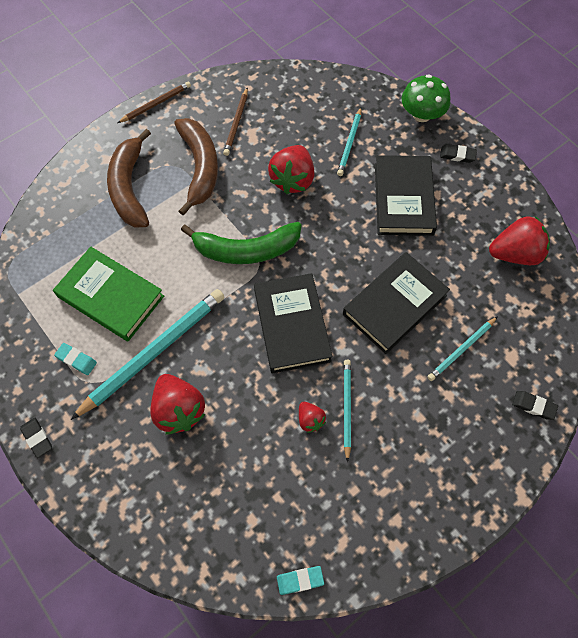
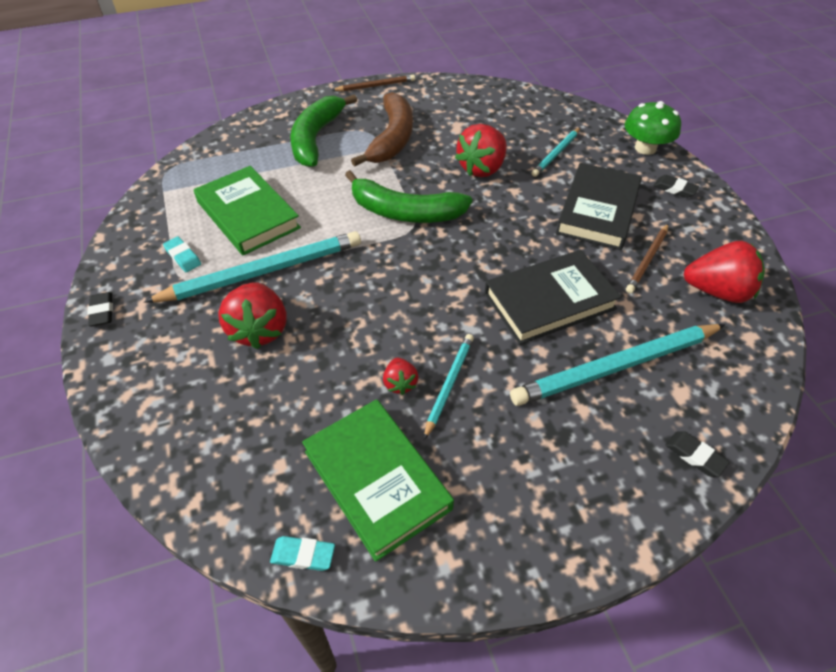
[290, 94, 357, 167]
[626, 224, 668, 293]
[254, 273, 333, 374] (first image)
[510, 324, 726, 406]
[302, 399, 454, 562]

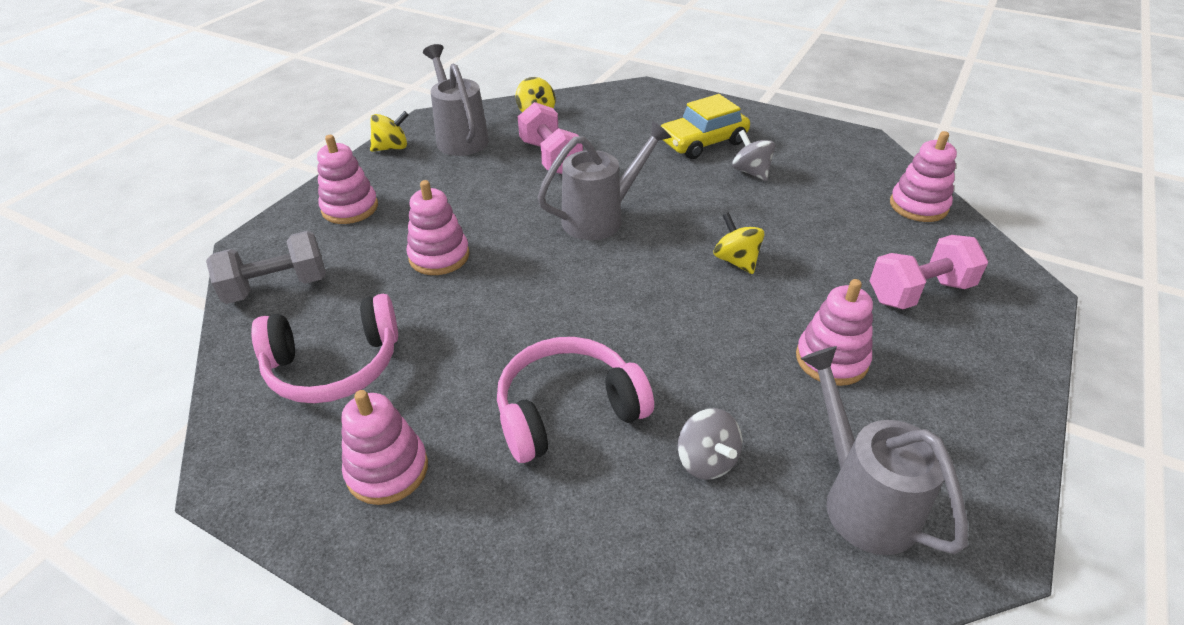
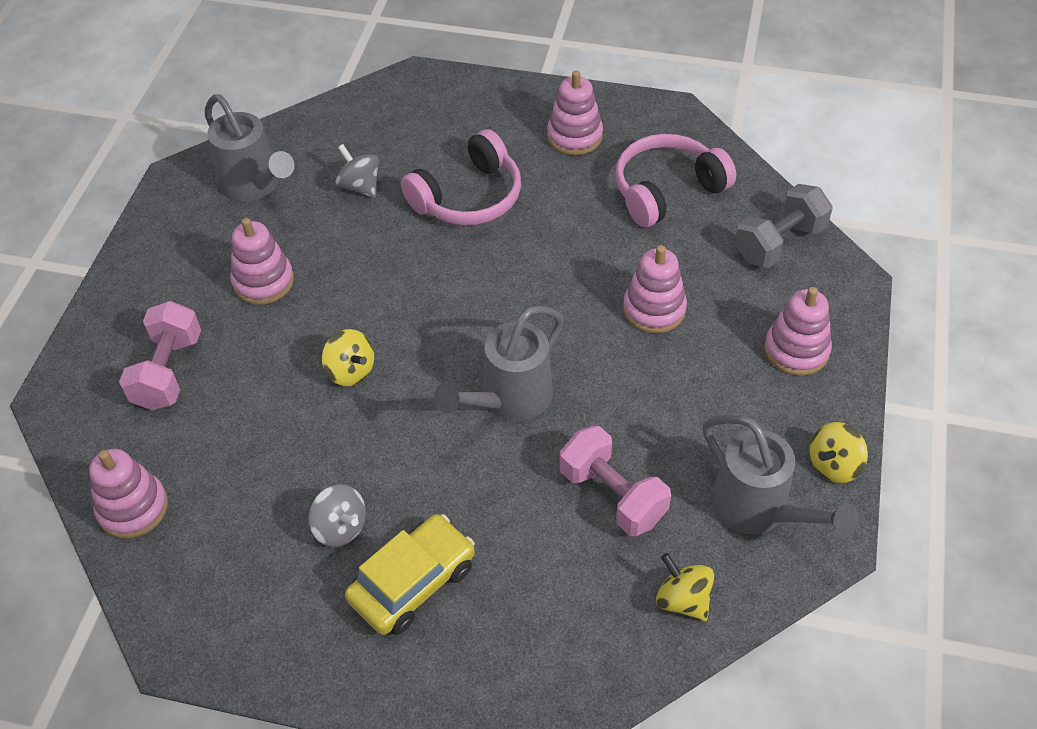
[119, 301, 201, 411]

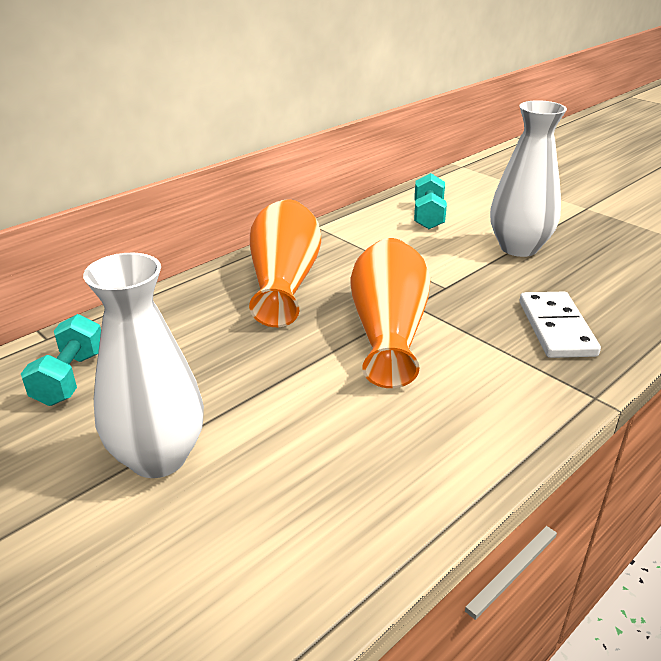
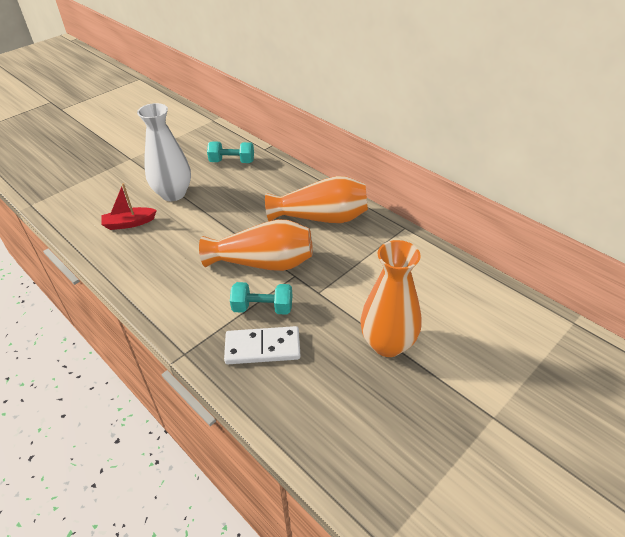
[230, 282, 293, 315]
[360, 240, 422, 357]
[101, 183, 157, 230]

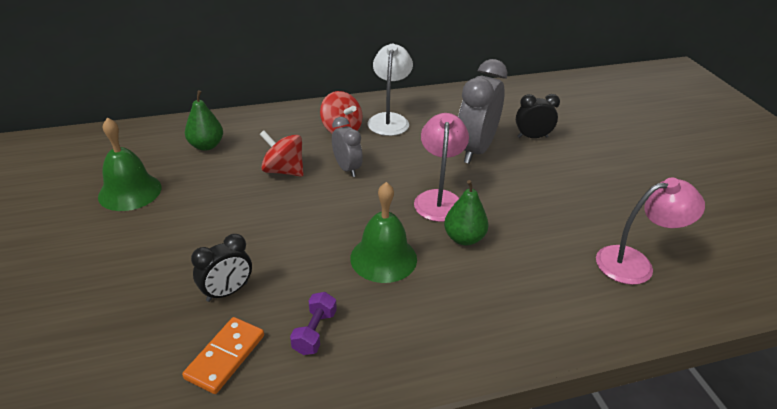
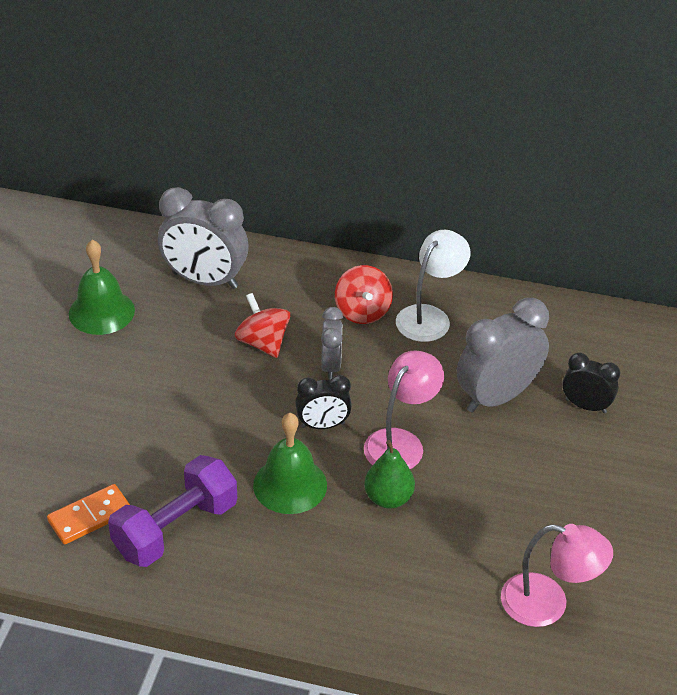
[158, 187, 249, 289]
[295, 375, 352, 429]
[108, 455, 237, 567]

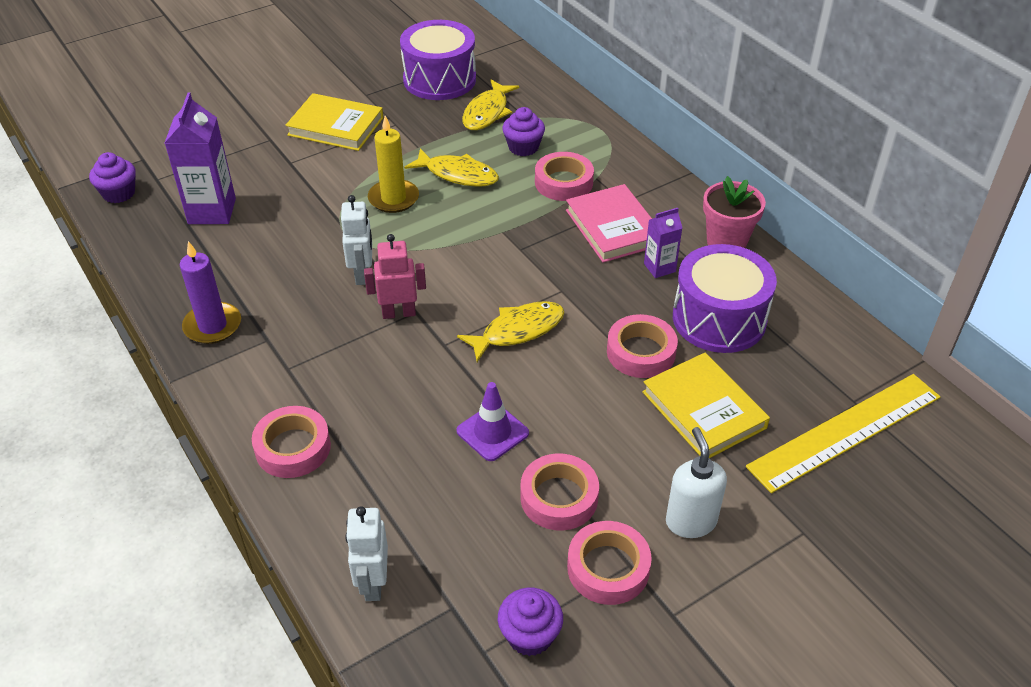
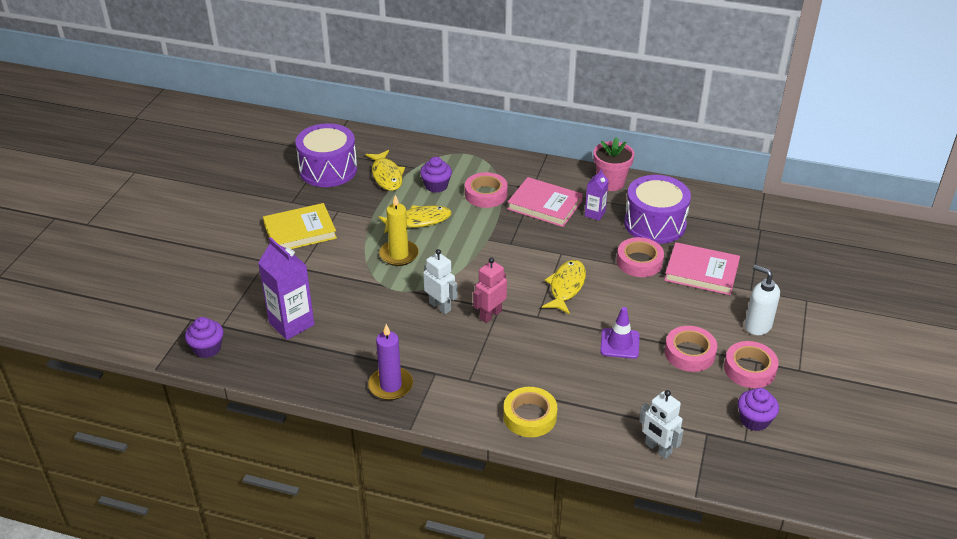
[503, 387, 557, 437]
[664, 242, 740, 295]
[746, 374, 940, 493] (first image)

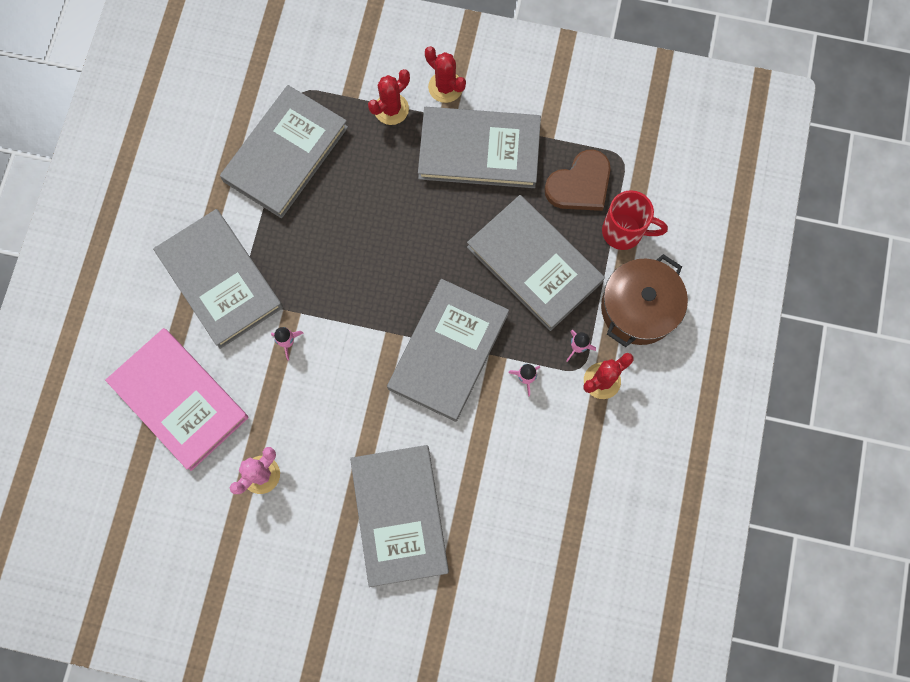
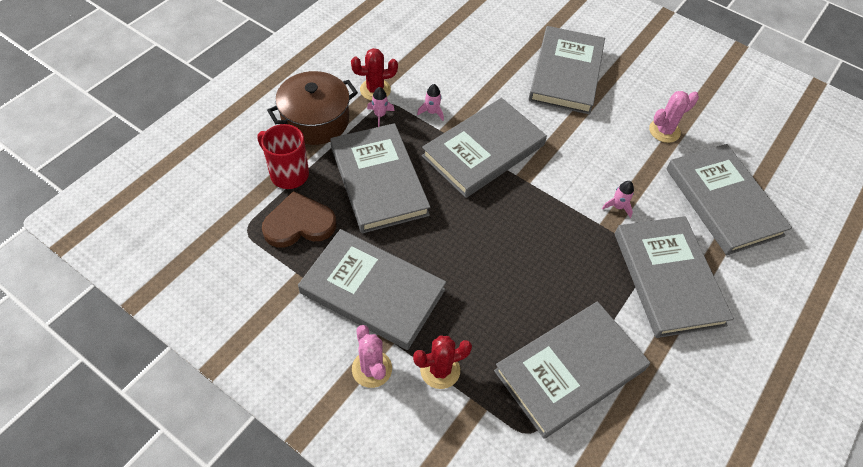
[666, 144, 792, 255]
[352, 325, 392, 388]

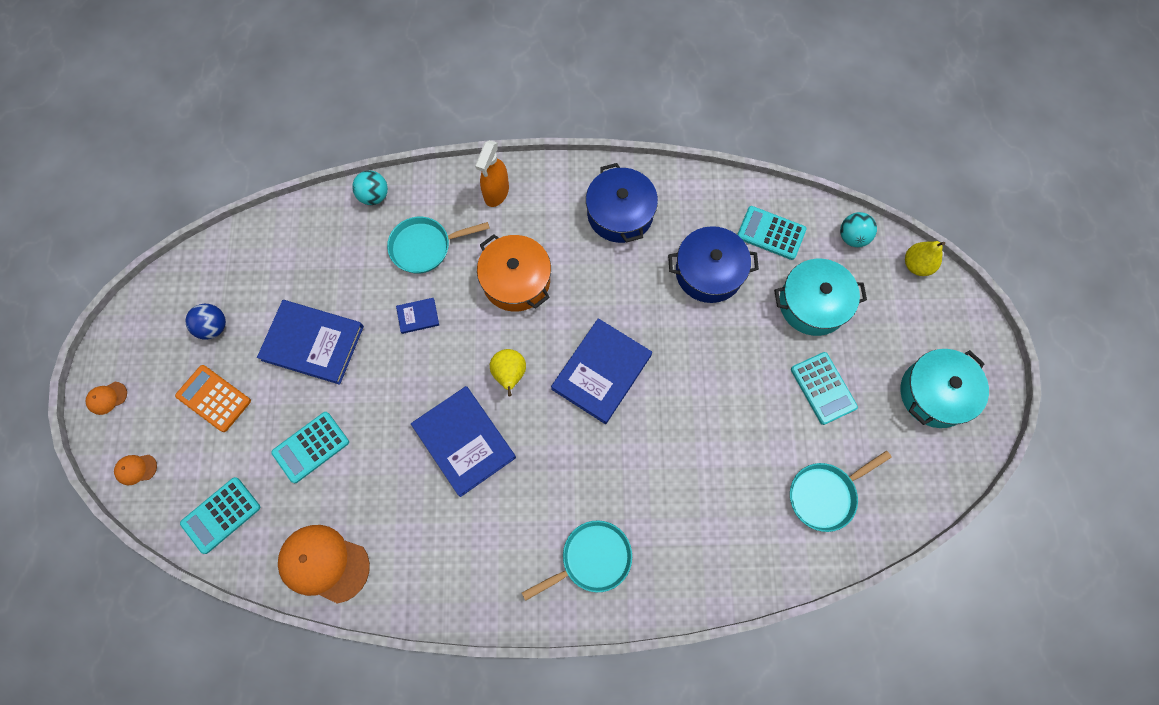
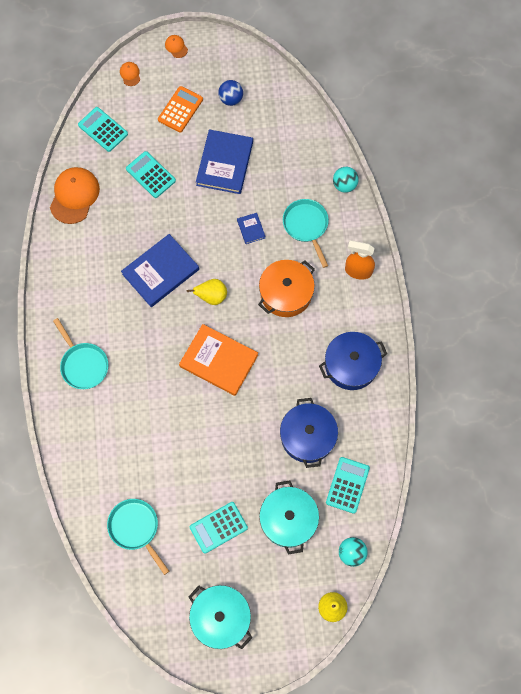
[179, 324, 258, 396]

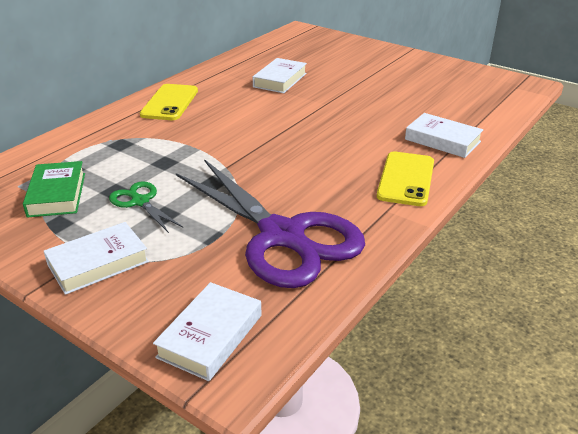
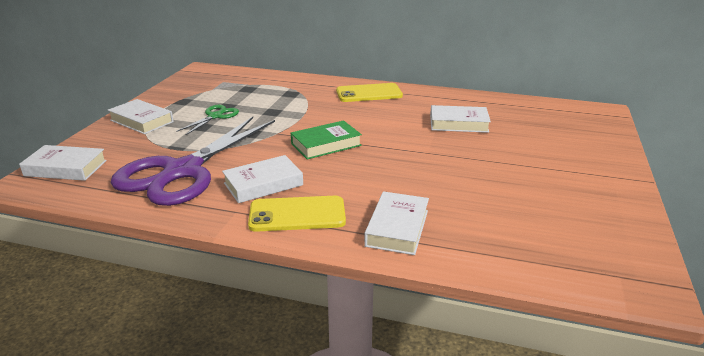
[291, 120, 362, 159]
[222, 155, 303, 203]

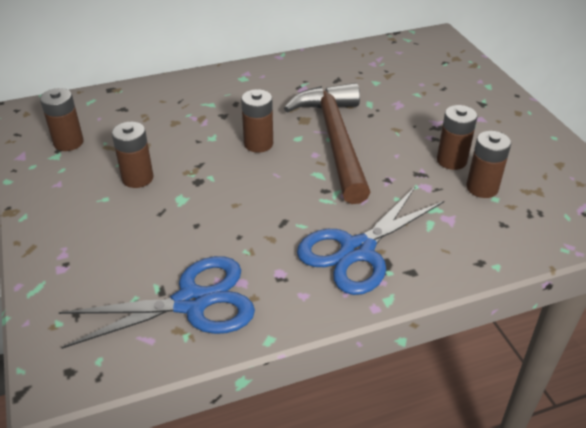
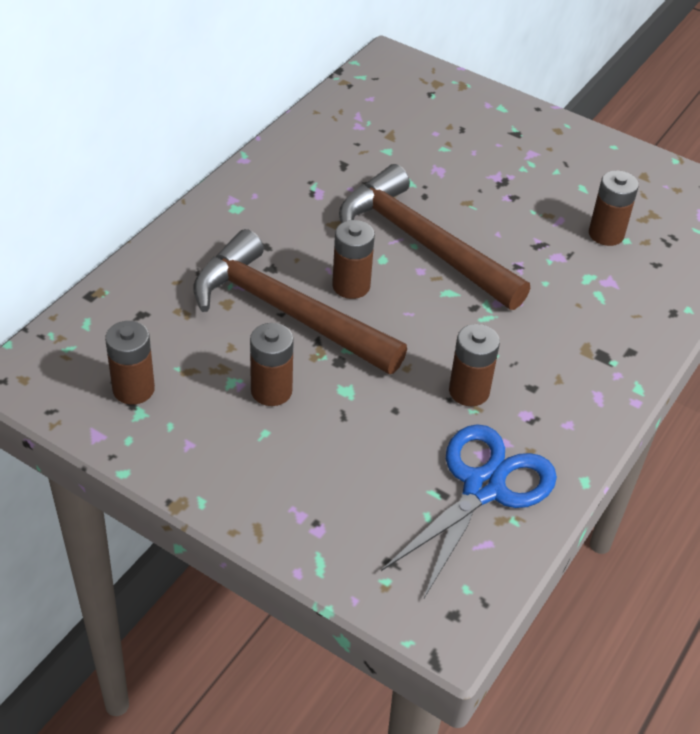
[297, 186, 444, 295] (first image)
[449, 324, 500, 406]
[193, 229, 407, 374]

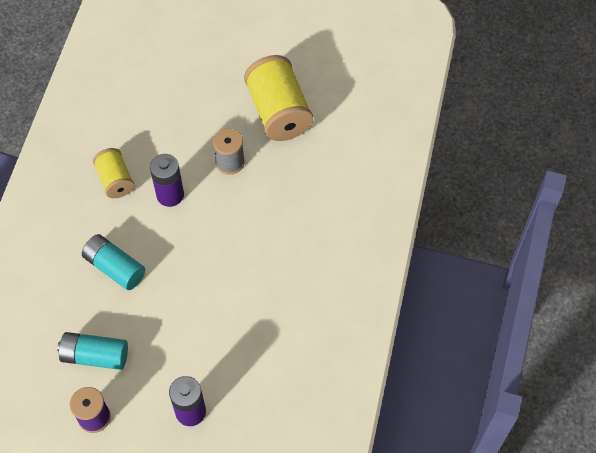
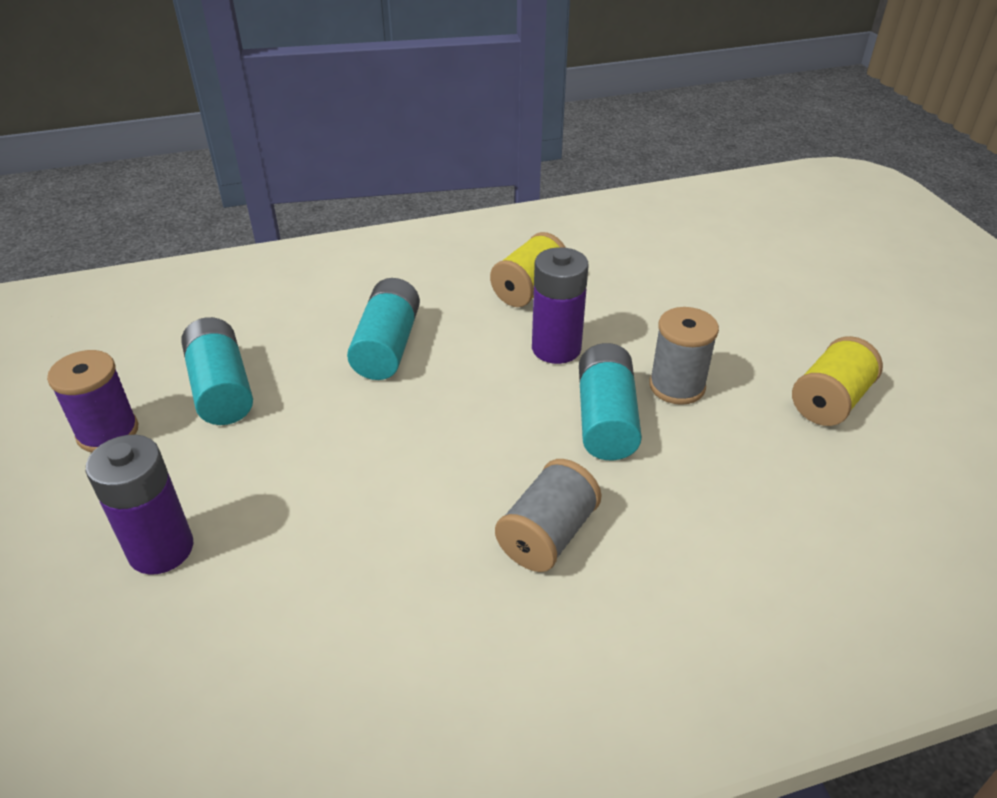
[792, 336, 883, 426]
[495, 459, 602, 572]
[579, 343, 642, 460]

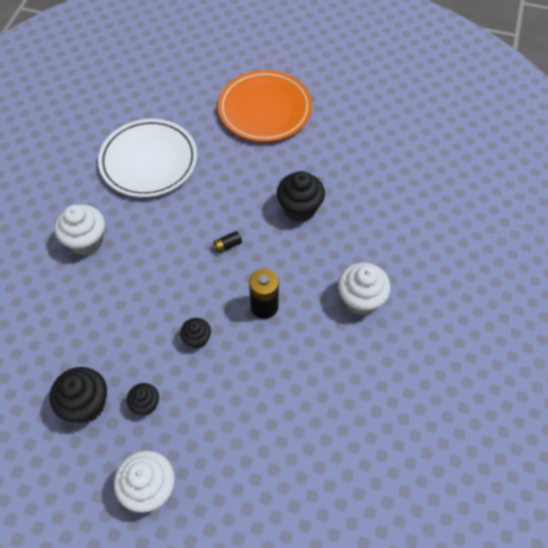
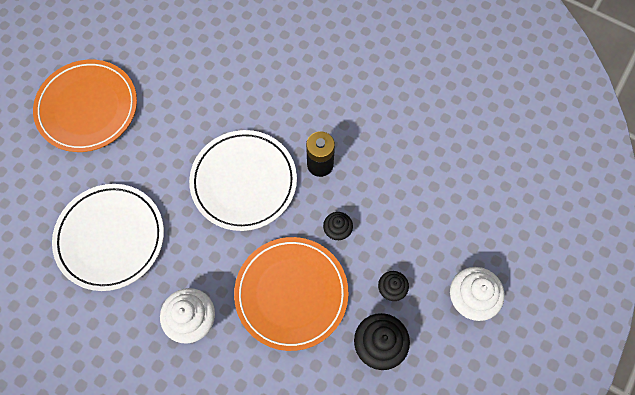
[189, 130, 297, 231]
[277, 171, 325, 222] (first image)
[338, 263, 391, 316] (first image)
[234, 237, 349, 351]

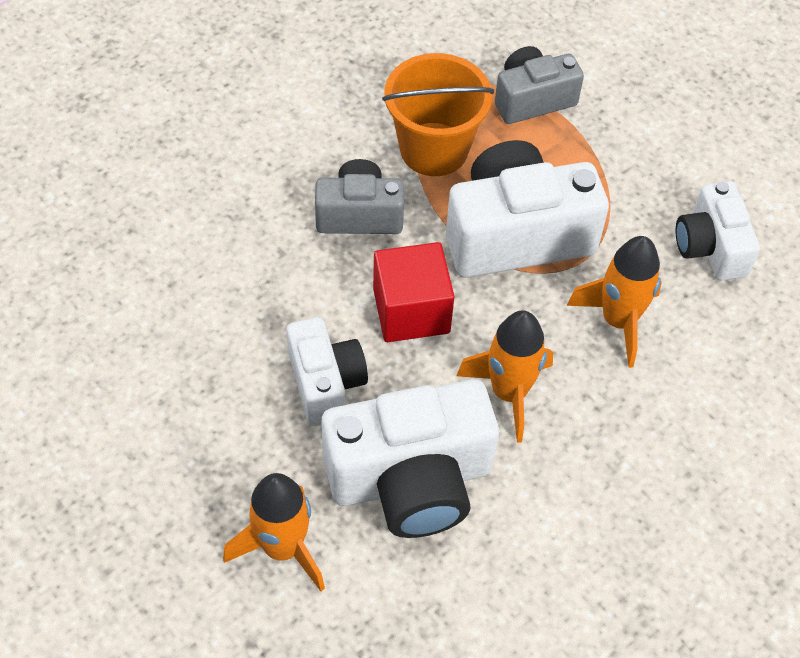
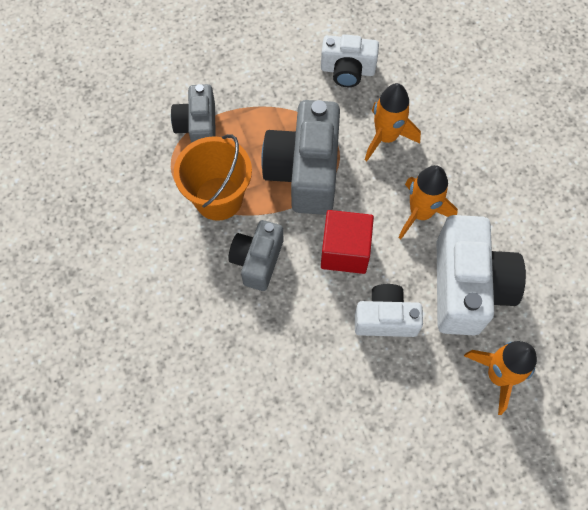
[261, 100, 340, 215]

